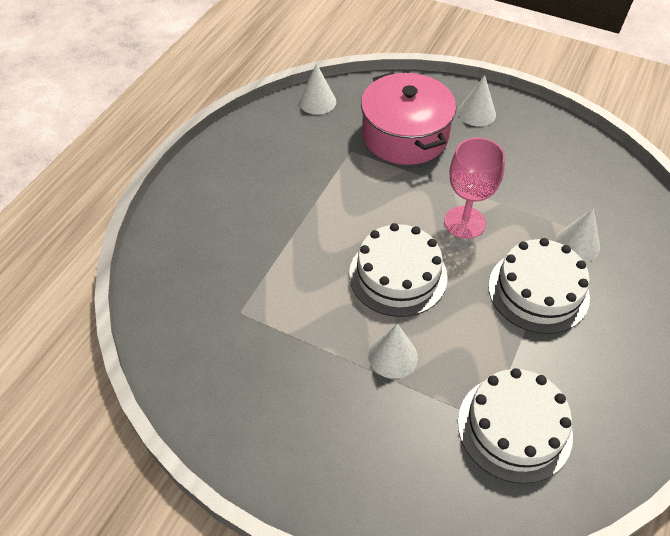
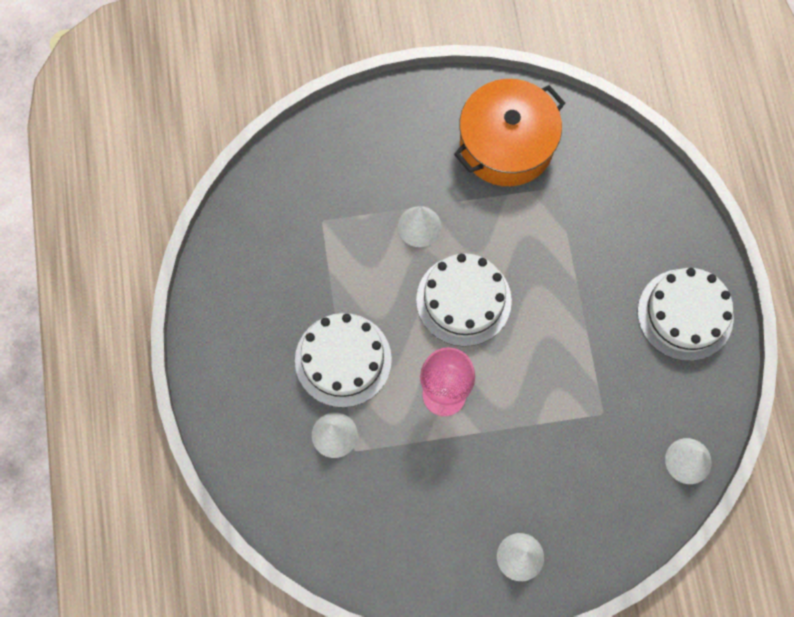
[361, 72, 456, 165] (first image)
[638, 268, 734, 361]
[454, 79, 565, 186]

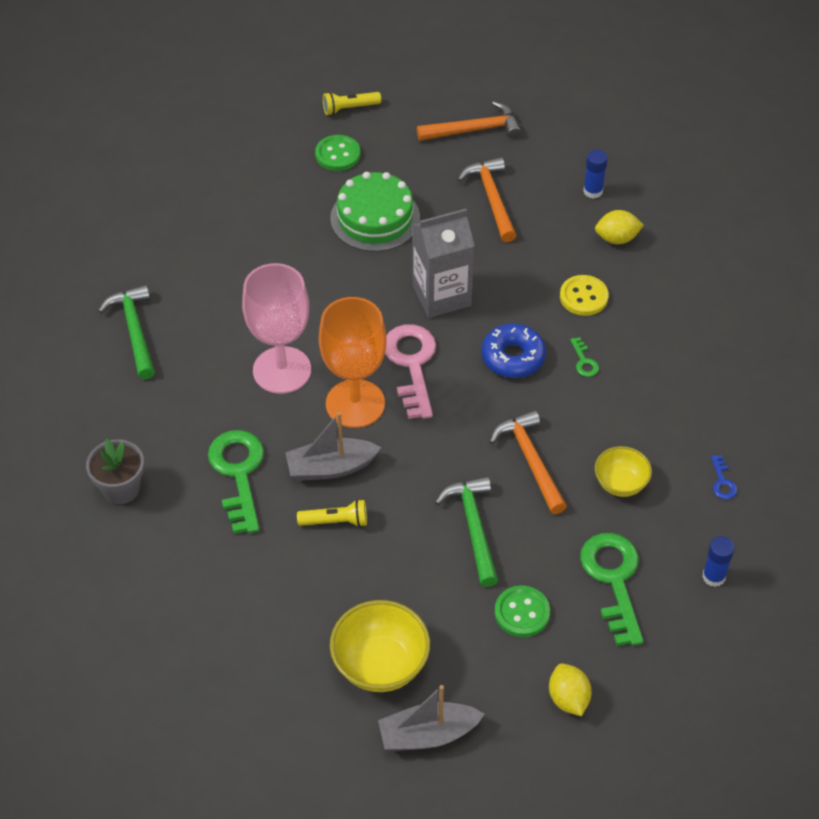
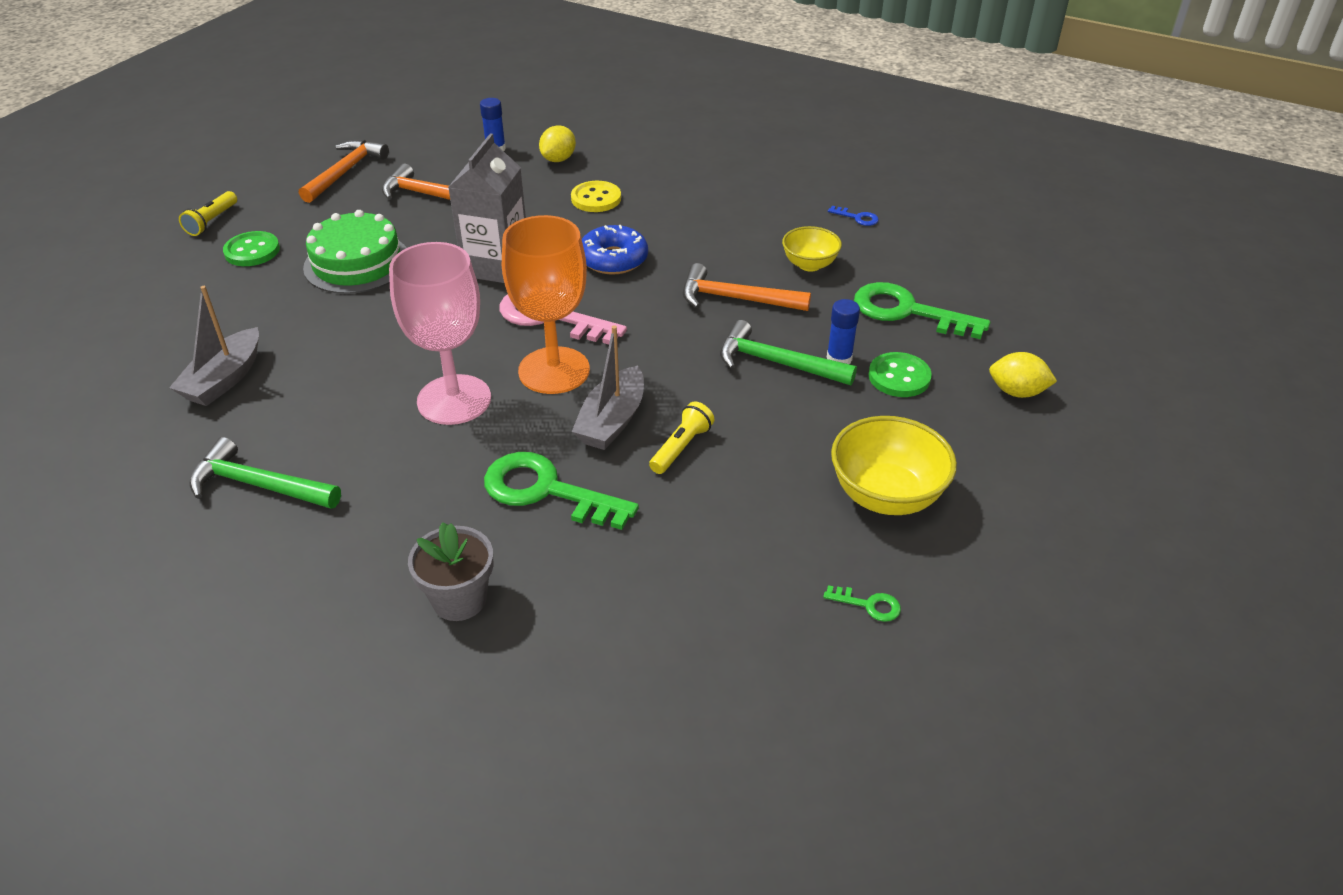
[169, 286, 259, 406]
[823, 585, 901, 622]
[827, 299, 860, 364]

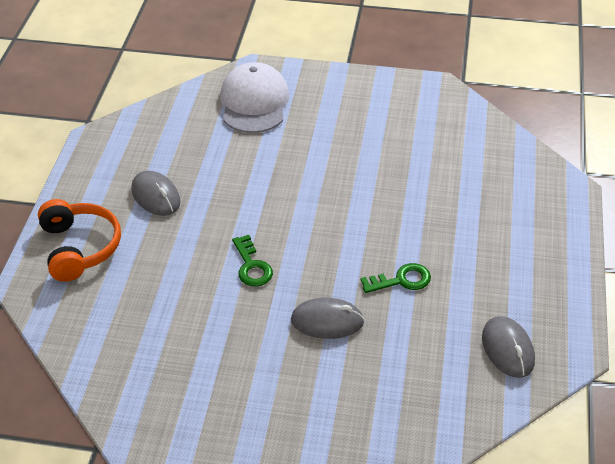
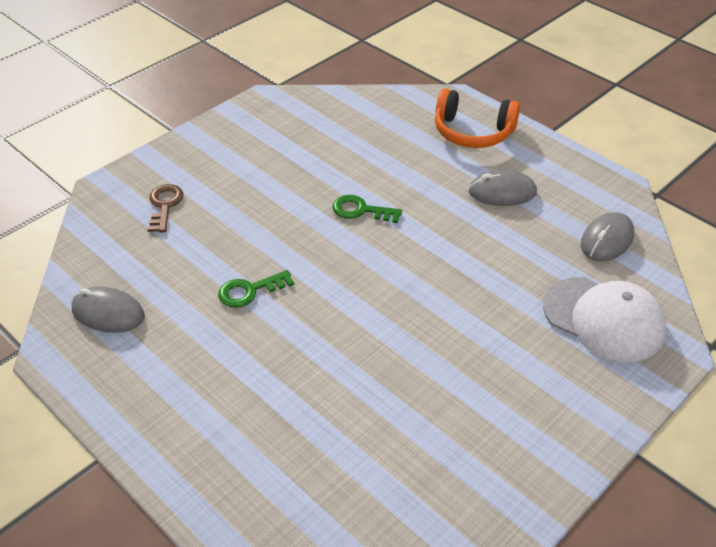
[580, 212, 634, 262]
[218, 270, 294, 308]
[147, 184, 184, 232]

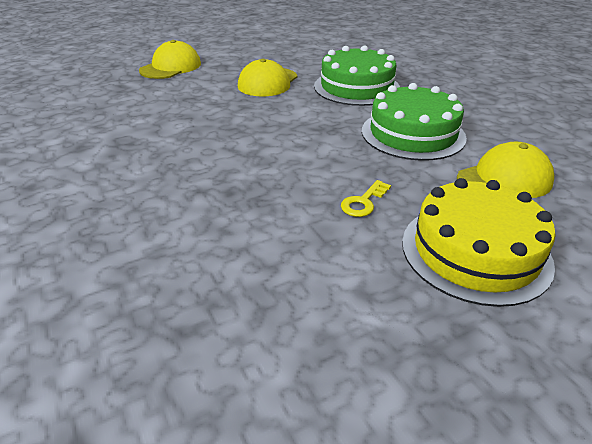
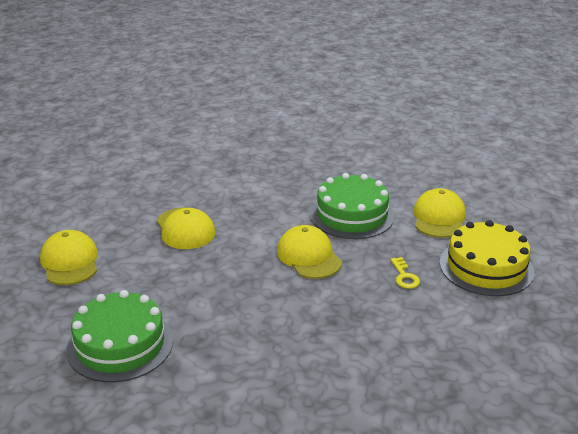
[66, 290, 173, 382]
[277, 225, 342, 279]

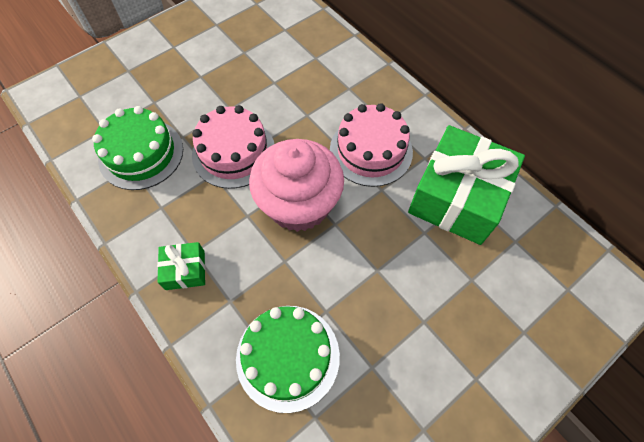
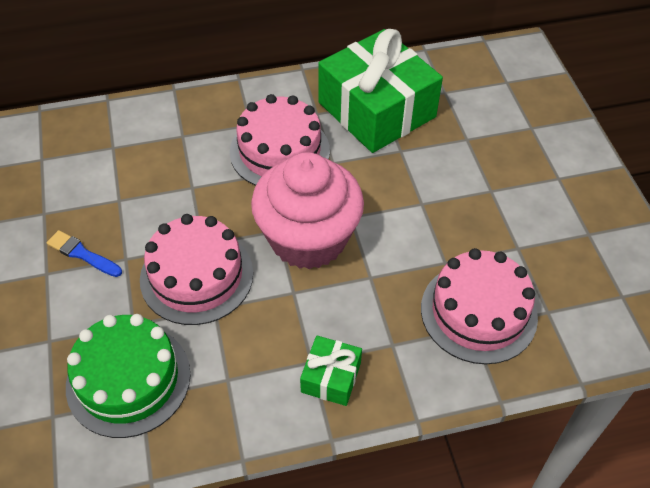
[421, 248, 538, 364]
[47, 230, 122, 277]

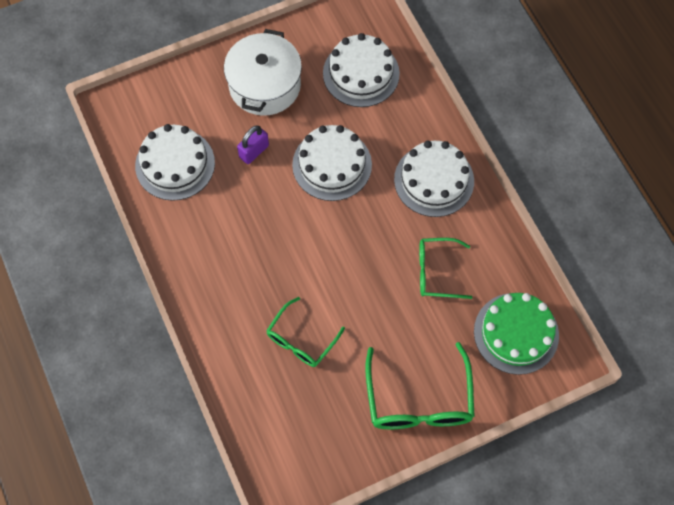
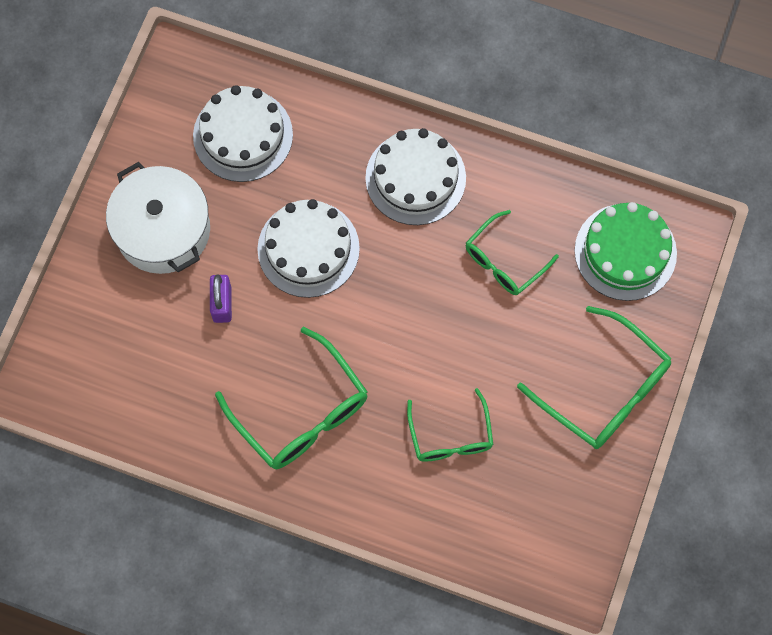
[135, 124, 215, 201] (first image)
[215, 327, 368, 469]

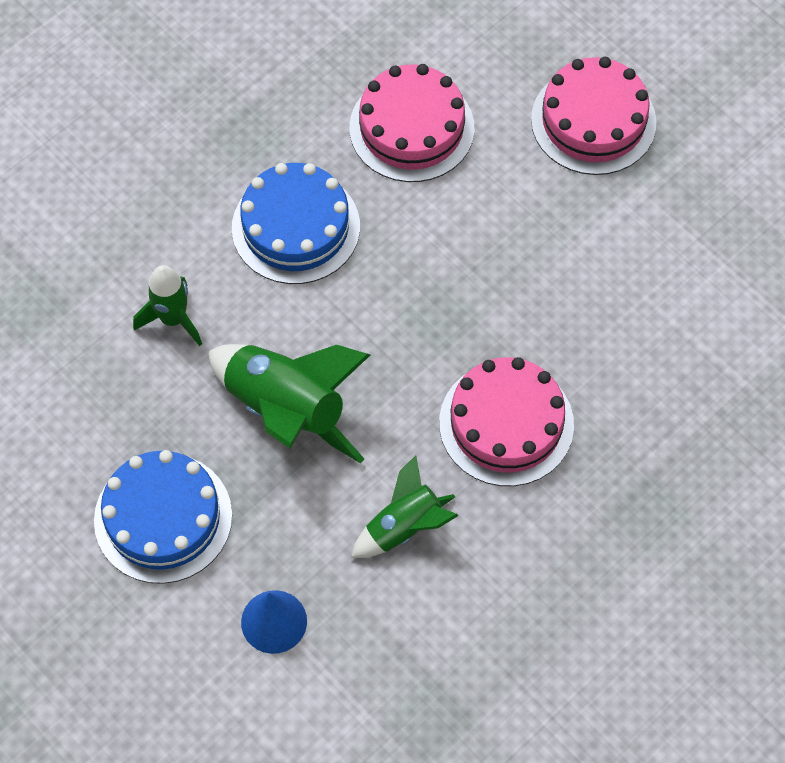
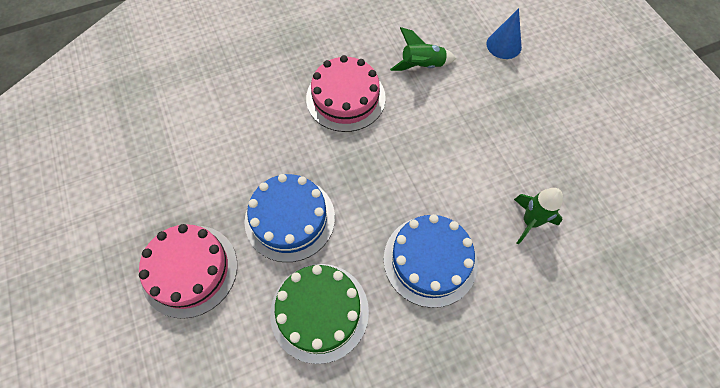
[244, 174, 335, 262]
[208, 344, 370, 463] (first image)
[270, 264, 369, 364]

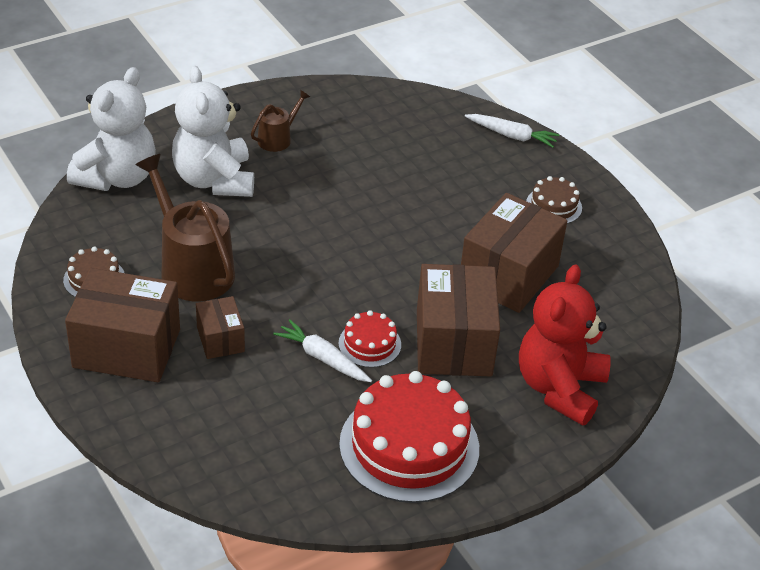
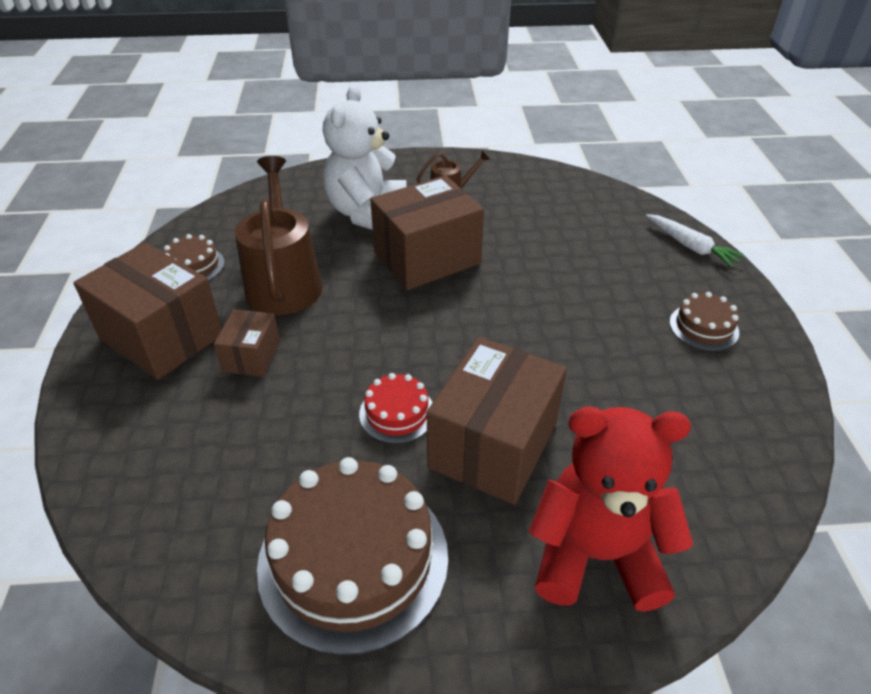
[67, 67, 156, 191] (first image)
[273, 319, 372, 382] (first image)
[257, 457, 448, 656]
[370, 175, 484, 290]
[529, 407, 693, 612]

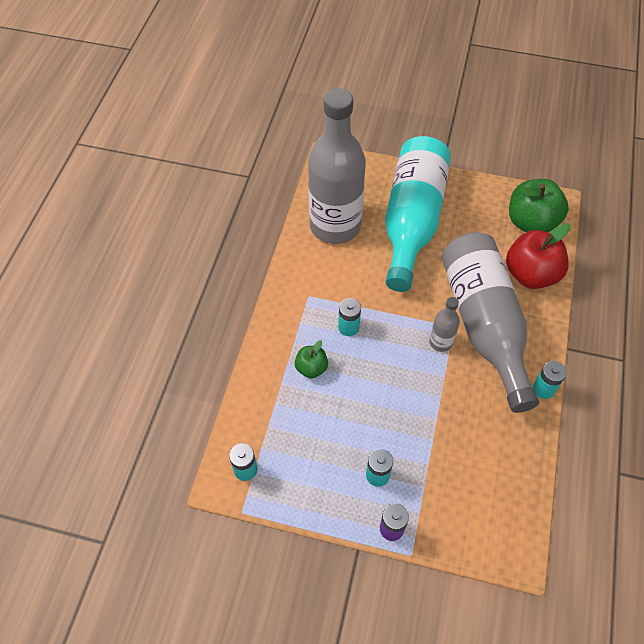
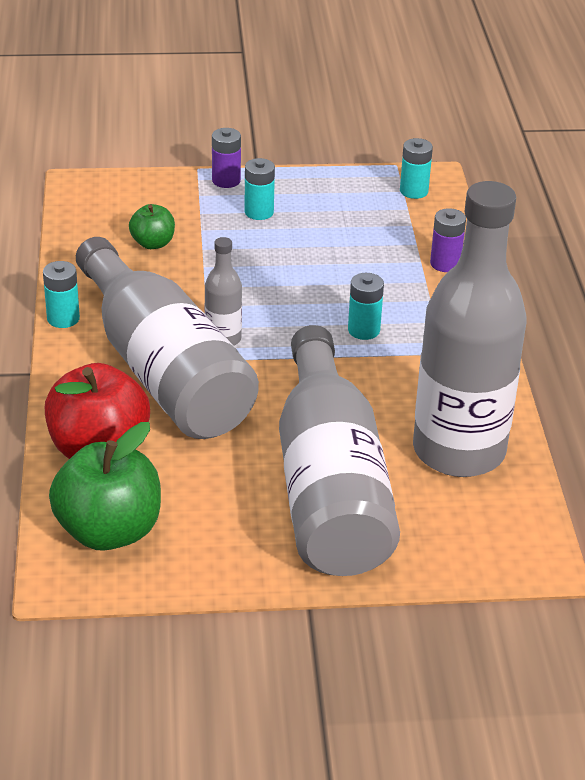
[129, 204, 175, 249]
[279, 325, 400, 576]
[430, 208, 466, 272]

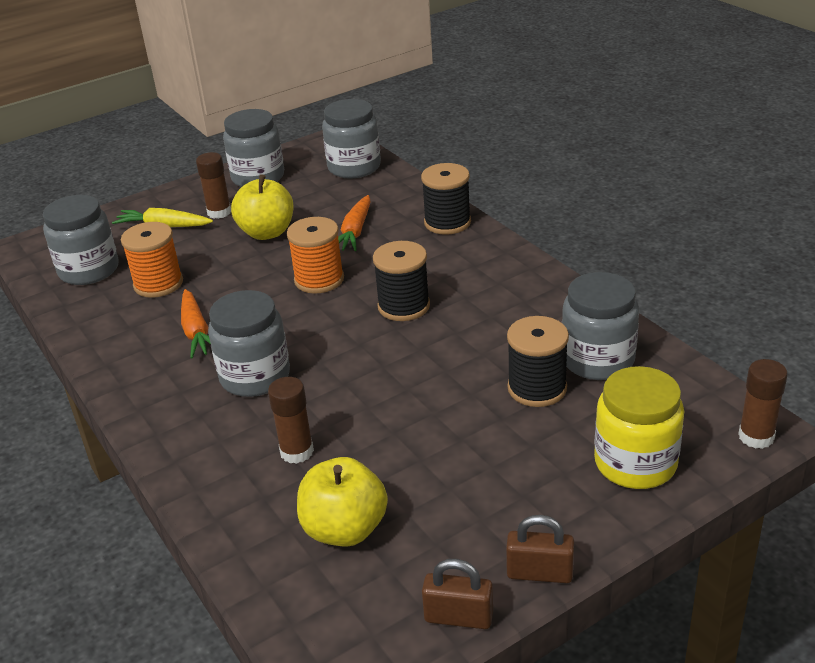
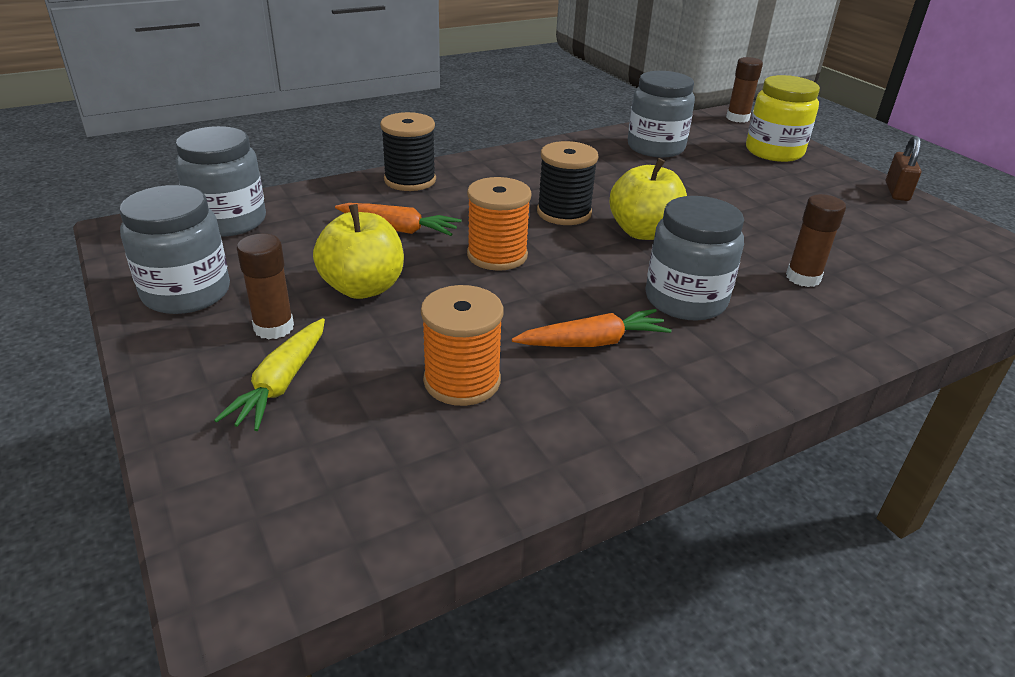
[43, 195, 119, 285] (first image)
[609, 158, 687, 240]
[422, 559, 493, 629] (first image)
[507, 316, 569, 407] (first image)

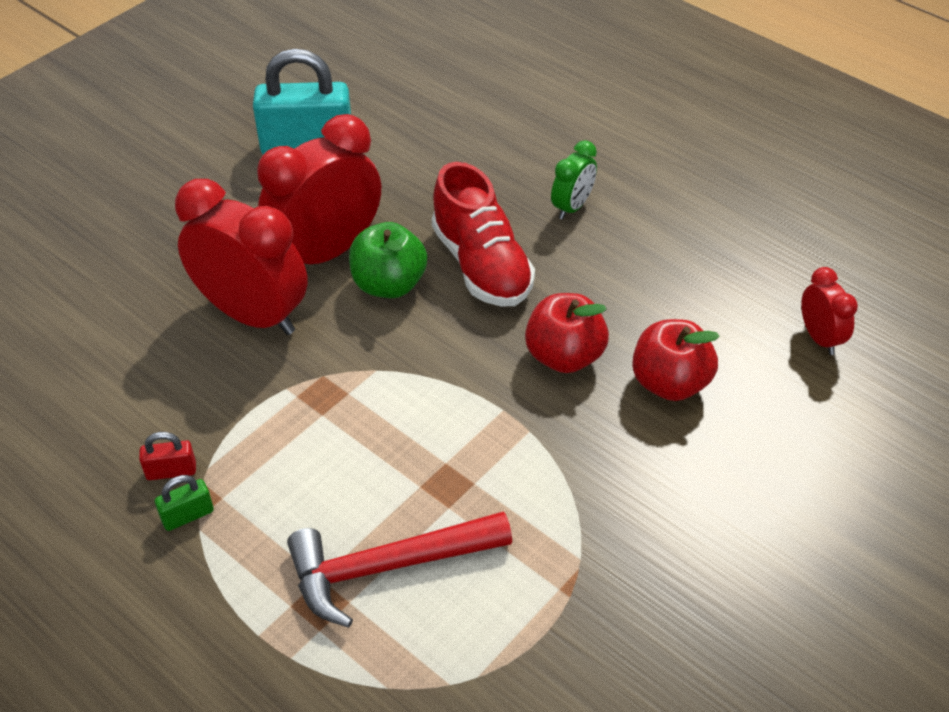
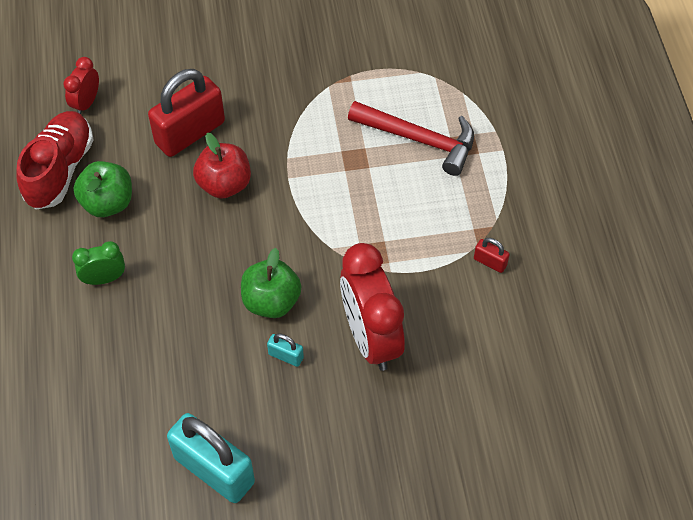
[155, 475, 214, 531] (first image)
[267, 333, 304, 367]
[16, 111, 94, 209]
[148, 69, 225, 157]
[73, 161, 132, 217]

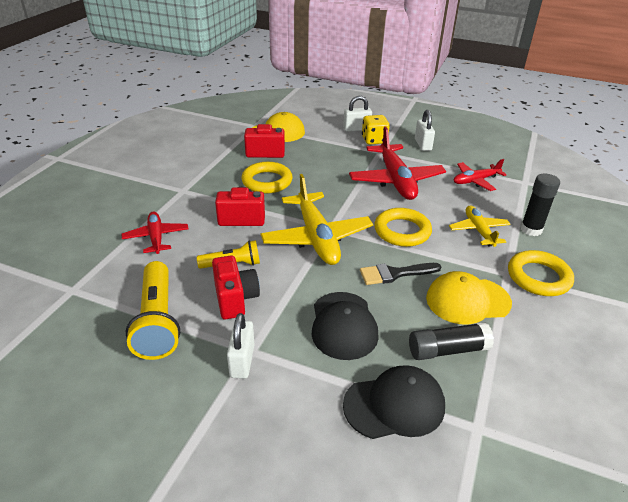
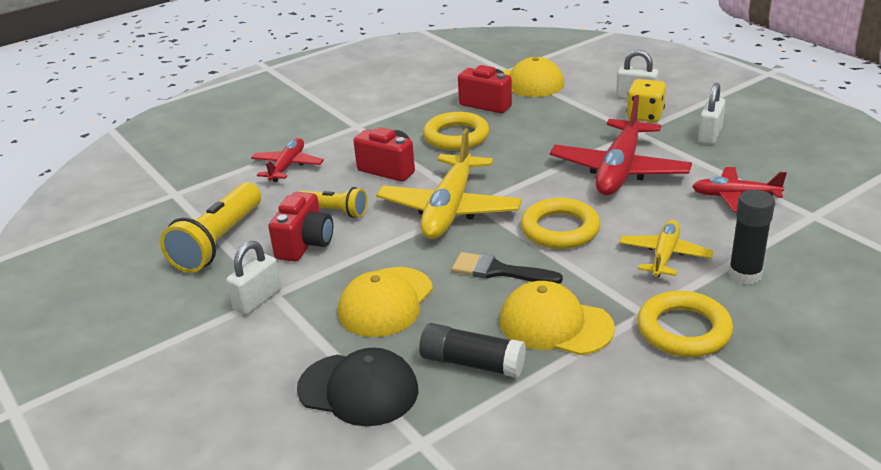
[338, 267, 433, 337]

